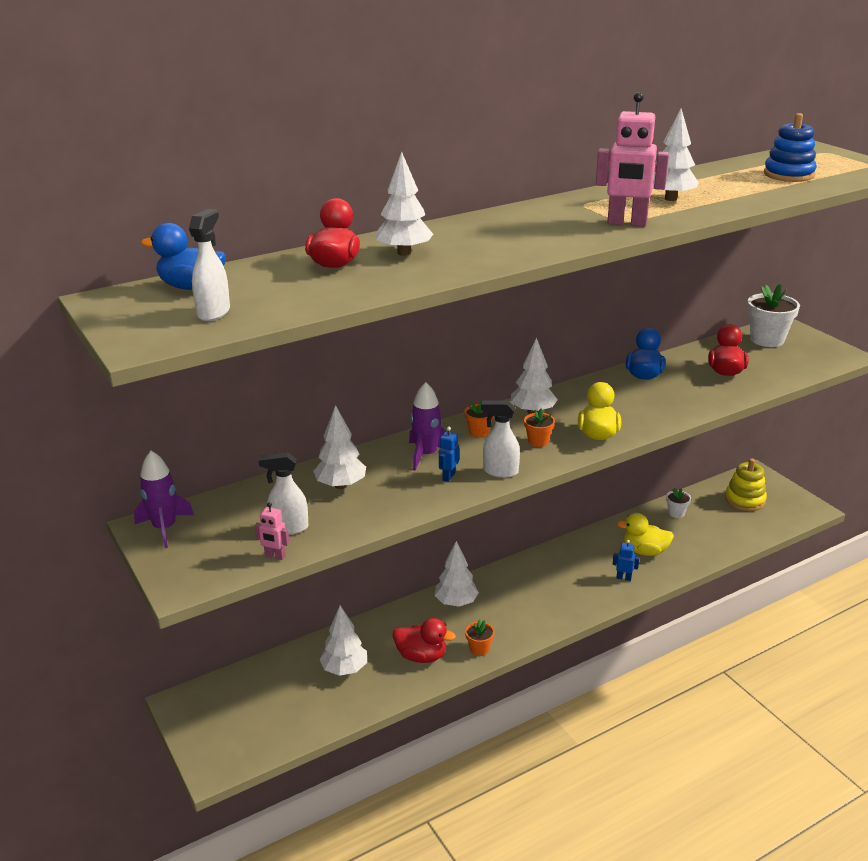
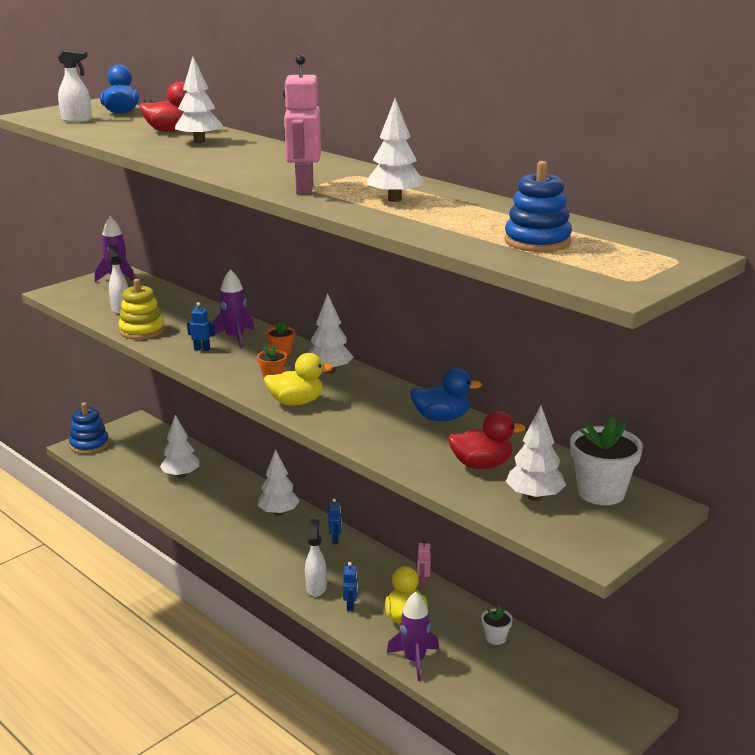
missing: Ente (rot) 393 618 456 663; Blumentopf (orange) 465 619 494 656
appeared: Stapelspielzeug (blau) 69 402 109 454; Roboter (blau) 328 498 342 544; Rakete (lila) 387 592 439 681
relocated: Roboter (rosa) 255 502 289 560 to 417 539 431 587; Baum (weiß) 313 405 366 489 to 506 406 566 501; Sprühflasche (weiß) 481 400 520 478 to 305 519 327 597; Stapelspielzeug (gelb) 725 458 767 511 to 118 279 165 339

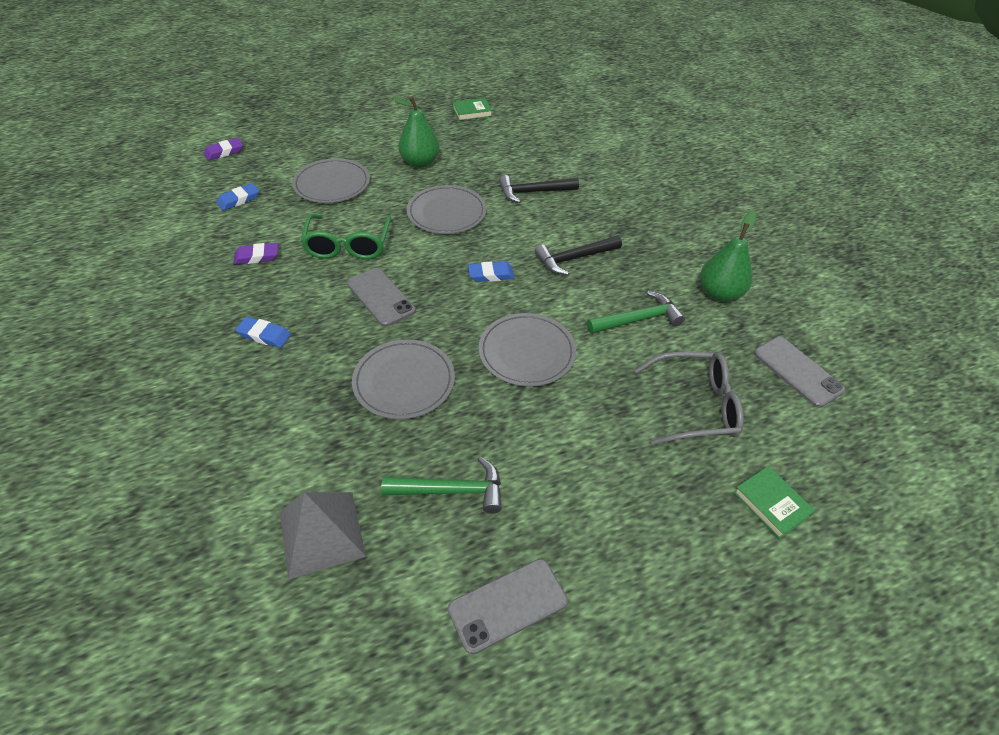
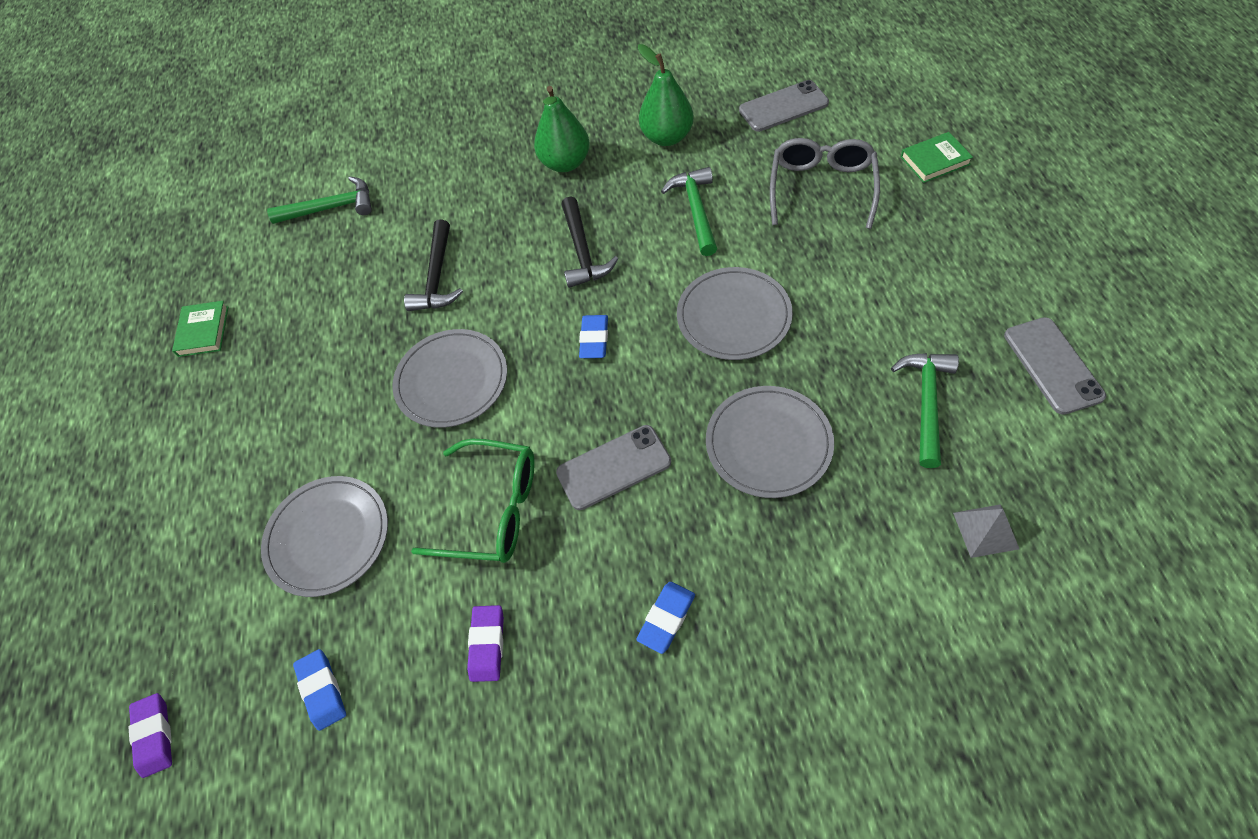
appeared: Hammer (grün) 267 176 372 224
relocated: Birne (grün) 392 96 440 168 to 534 86 590 172
size: Pyramide (grau) 280 492 366 580 = 953 504 1019 558 x0.58

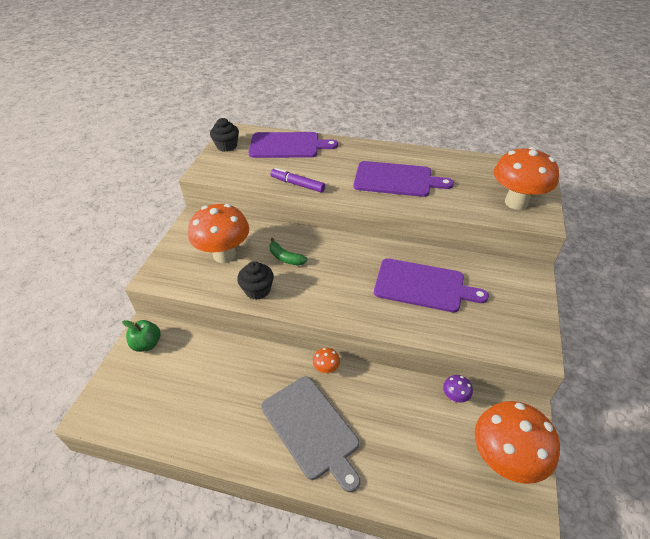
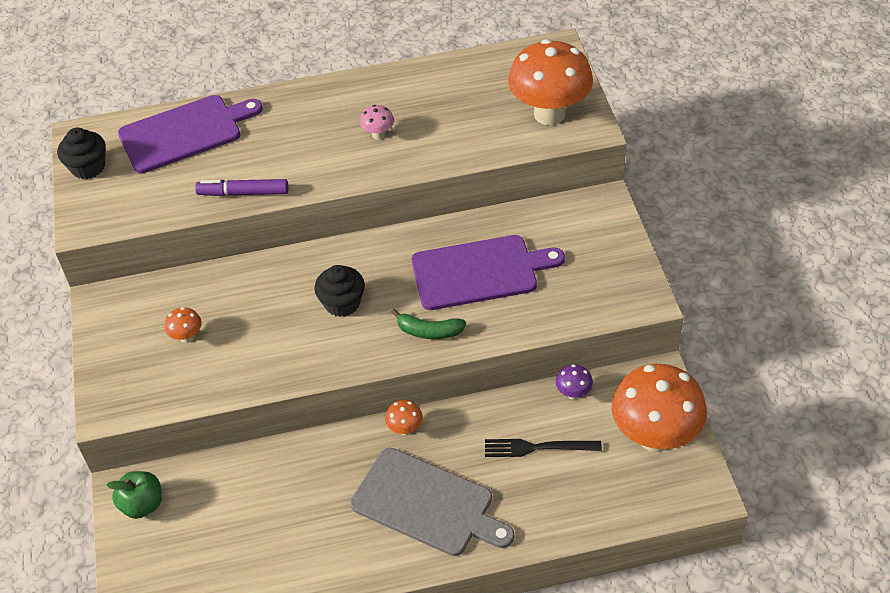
appeared: Gabel (schwarz) 485 439 602 457
relocated: Muffin (schwarz) 237 261 274 300 to 314 265 365 317; Banane (grün) 269 238 308 266 to 391 309 466 339
exchanged: Schneidebrett (lila) 354 161 454 197 to Pilz (rosa) 360 105 394 140
size: Pilz (orange) 188 204 249 263 = 164 307 202 343 x0.41

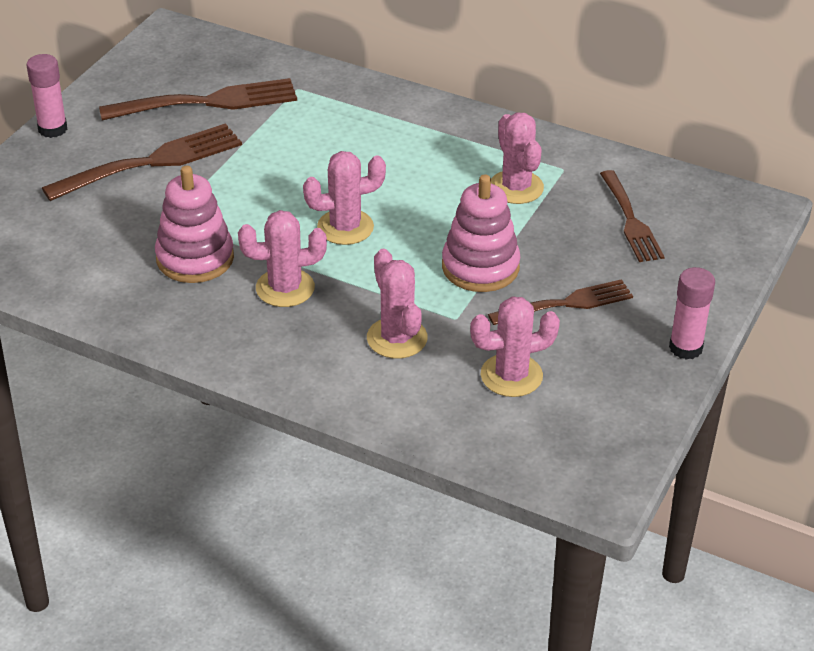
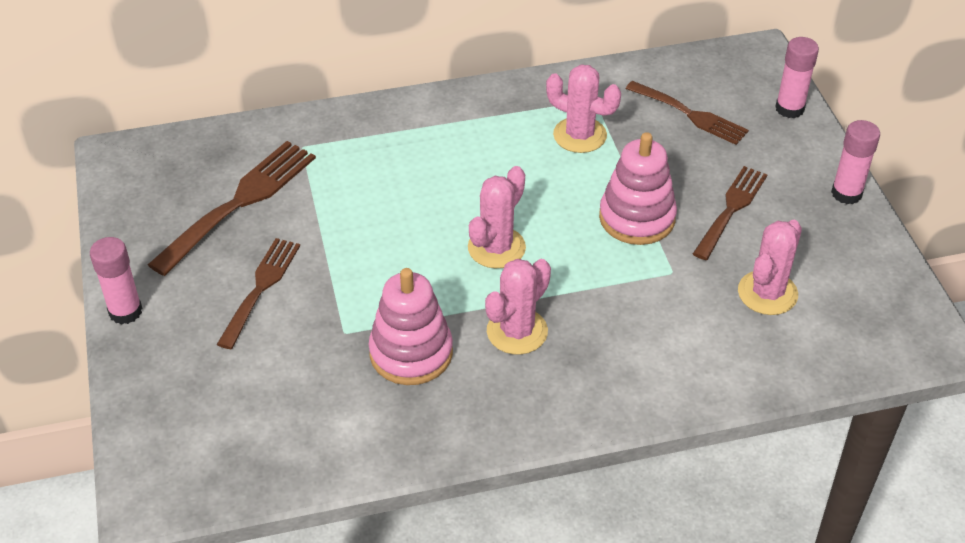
missing: Kaktus (rosa) 367 249 428 359
appeared: Klebestift (rosa) 775 37 819 118
size: Gabel (braun) 42 123 242 201 = 217 238 300 349 x0.66

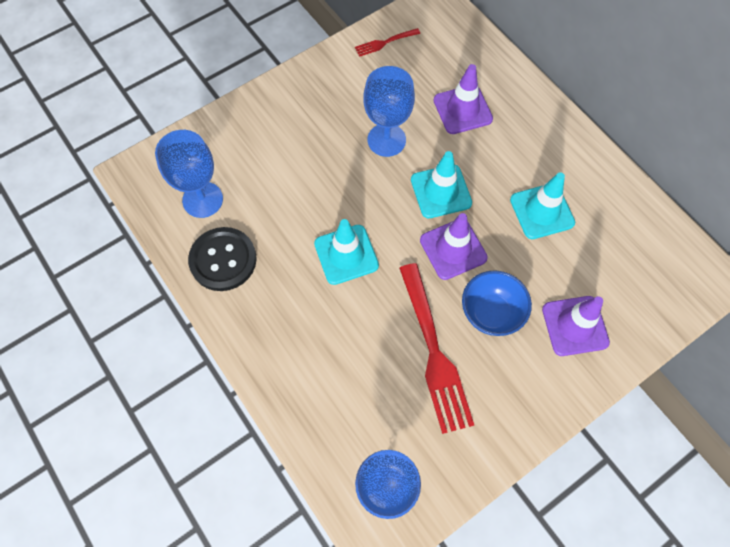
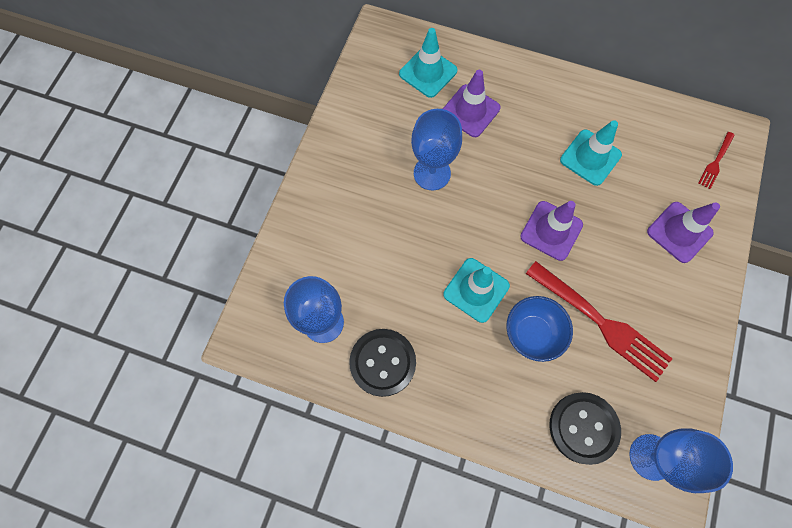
appeared: Knopf (schwarz) 549 392 621 465
relocated: Gabel (rot) 355 28 420 57 to 698 132 735 189; Leitkegel (türkis) 411 151 472 218 to 399 28 457 98; Schüssel (blau) 462 270 532 336 to 506 296 573 362

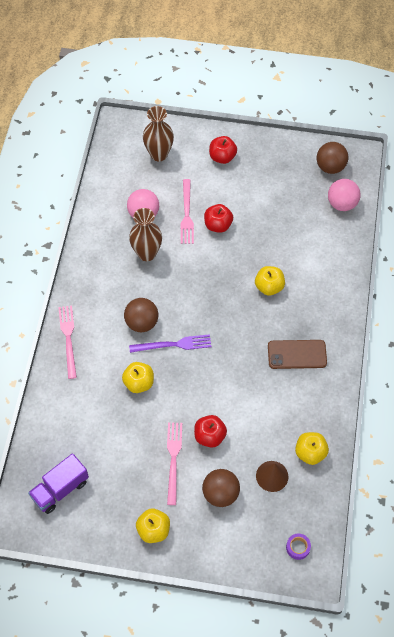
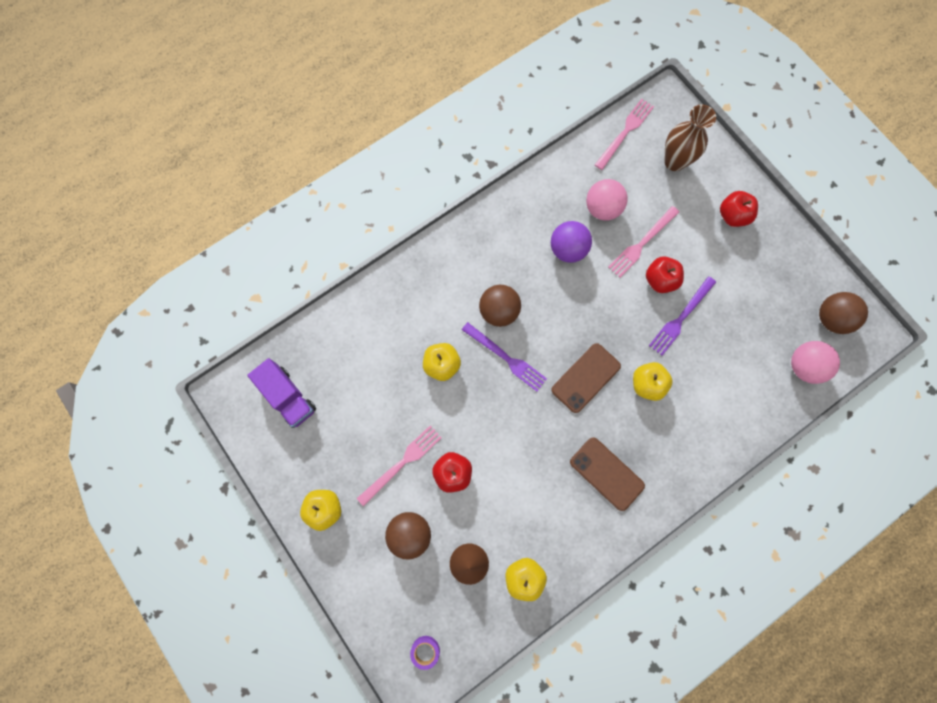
appeared: Handy (braun) 551 343 621 413; Gabel (lila) 649 276 716 356
relocated: Gabel (rosa) 58 305 77 379 to 595 99 654 170
exchanged: Vase (braun) 129 208 162 261 to Ball (lila) 551 221 592 263
spun: Lastwagen (lila) 28 453 89 514 = 247 358 316 428 135 degrees counterclockwise

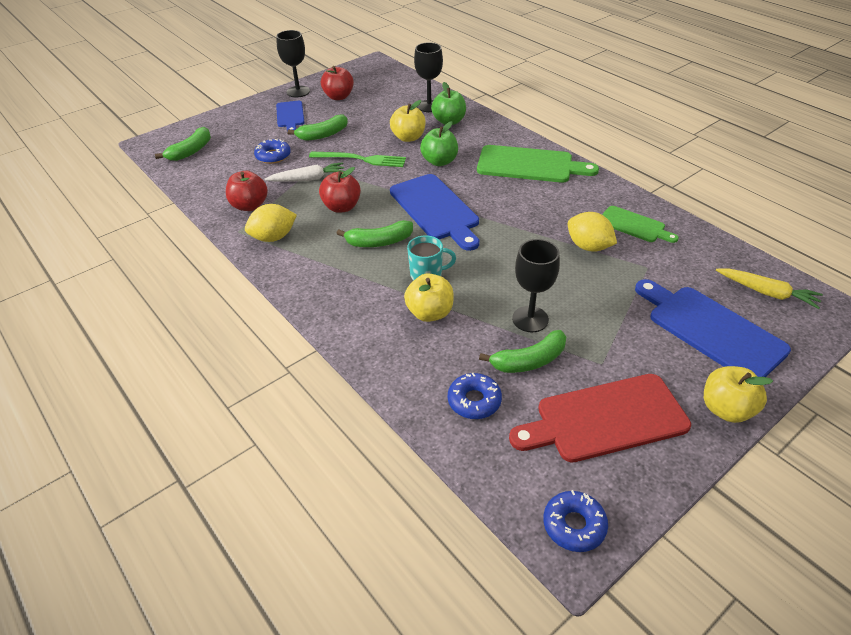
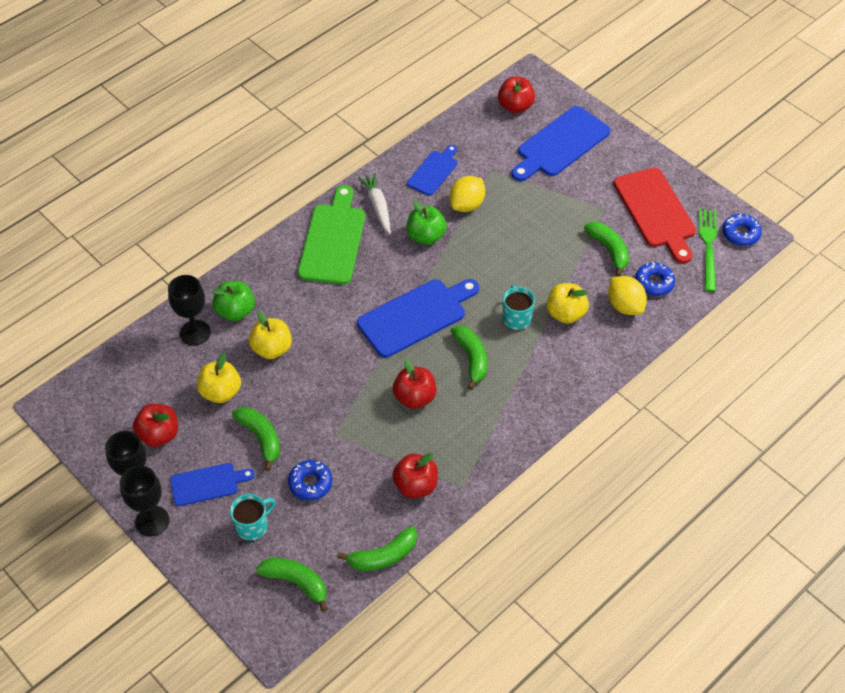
appeared: Tasse (türkis) 230 494 275 541; Banane (grün) 337 526 417 571
relocated: Zitrone (gelb) 245 204 297 242 to 608 276 647 315; Karotte (weiß) 265 162 345 181 to 358 173 391 234; Gabel (grün) 309 152 406 167 to 699 209 717 292; Apfel (grün) 420 121 458 166 to 407 200 447 245; Kelch (schwarz) 512 239 560 332 to 120 465 169 537; Apfel (gelb) 704 366 773 423 to 197 353 241 403
exchanged: Karotte (gelb) 716 268 823 309 to Apfel (rot) 498 77 535 113
colour: Schneidebrett (grün) 602 206 679 243 to Schneidebrett (blau) 407 145 457 196

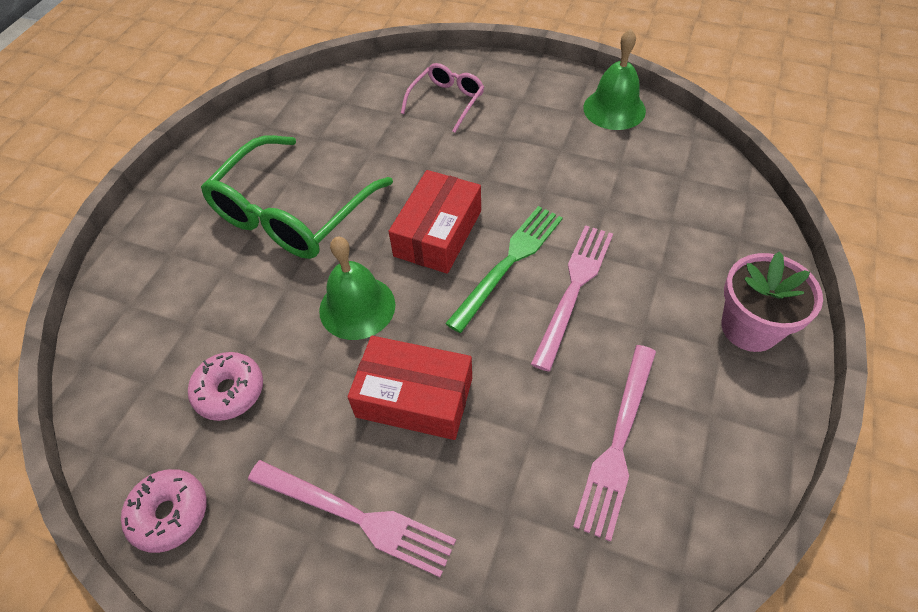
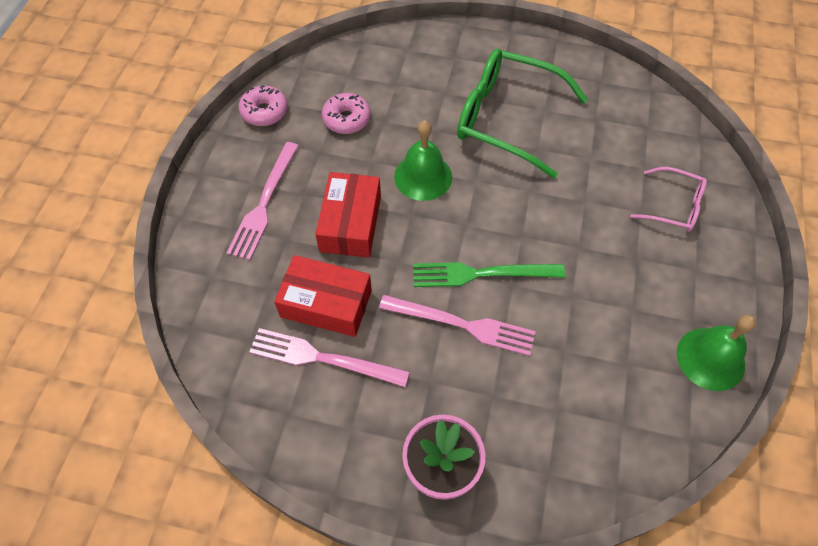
relocated: Schachtel (rot) 388 170 481 274 to 274 255 372 337
spun: Gabel (grün) 445 206 563 333 = 413 262 565 287 150 degrees clockwise

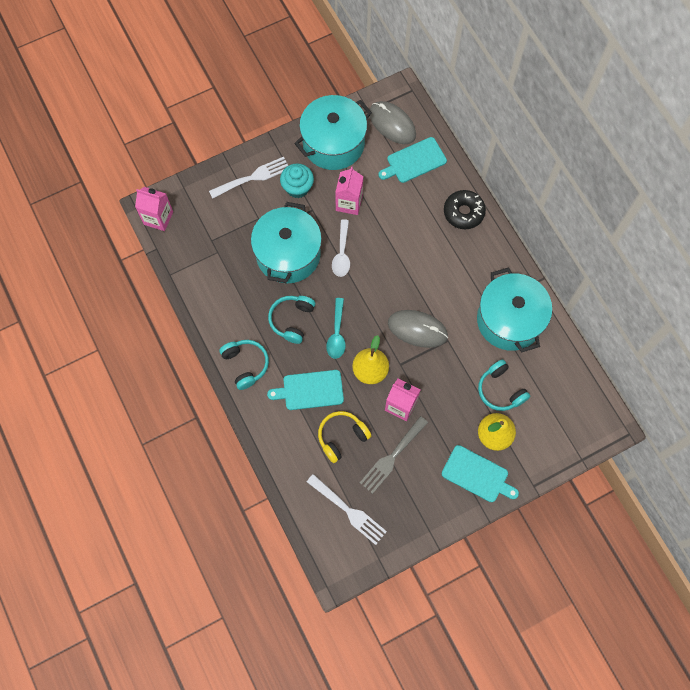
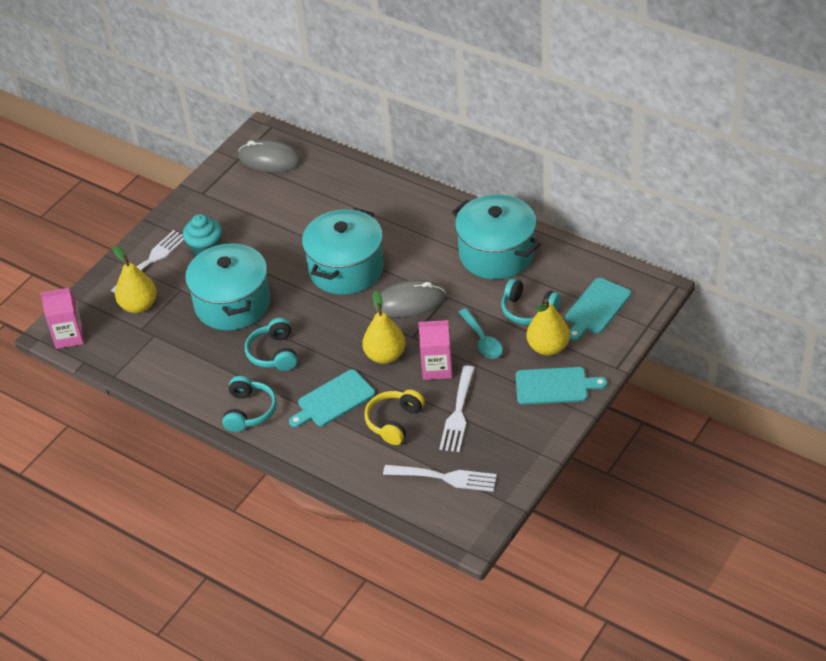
missing: Löffel (weiß) 332 219 350 277; Getränkekarton (rosa) 335 167 363 215; Donut (schwarz) 444 190 486 229
appeared: Birne (gelb) 113 246 157 313
relocated: Kochtopf (türkis) 294 95 372 170 to 302 208 384 295; Löffel (türkis) 326 298 346 359 to 459 308 503 358; Schneidebrett (türkis) 378 137 447 183 to 565 278 631 341
colour: Gabel (grau) 360 416 428 494 to Gabel (weiß) 439 365 475 452
spun: Kopfhörer (türkis) 219 340 269 390 = 222 376 277 432 60 degrees clockwise

